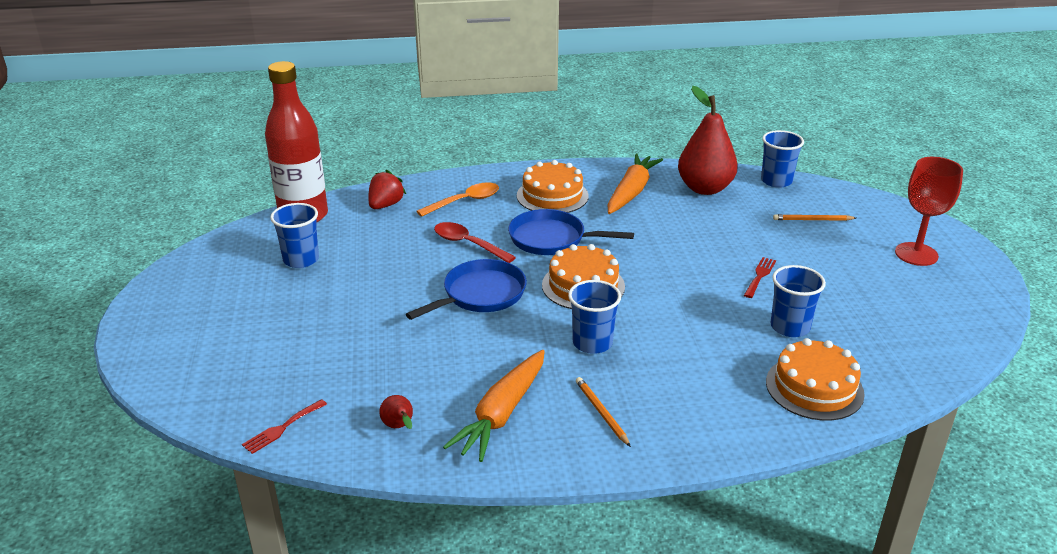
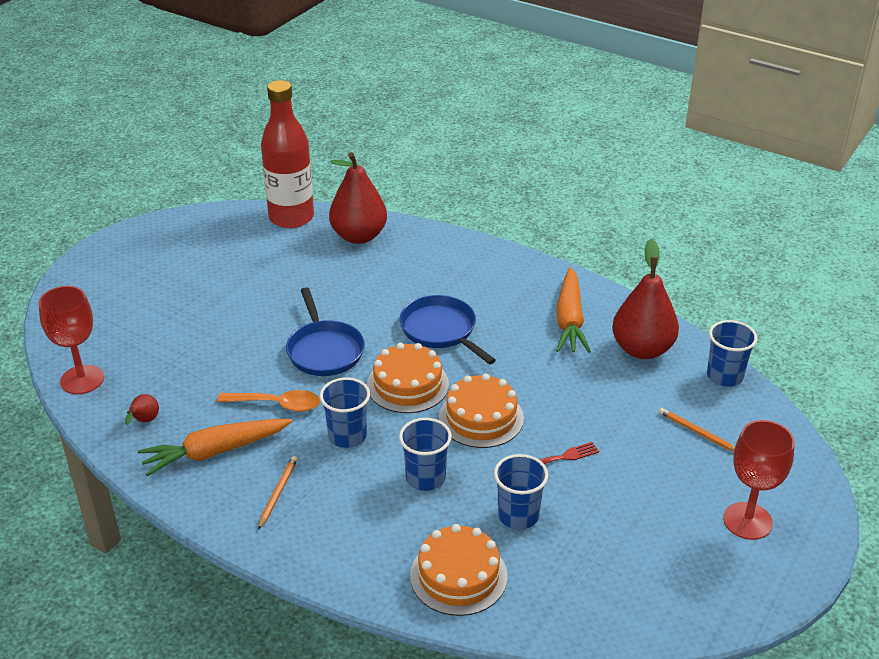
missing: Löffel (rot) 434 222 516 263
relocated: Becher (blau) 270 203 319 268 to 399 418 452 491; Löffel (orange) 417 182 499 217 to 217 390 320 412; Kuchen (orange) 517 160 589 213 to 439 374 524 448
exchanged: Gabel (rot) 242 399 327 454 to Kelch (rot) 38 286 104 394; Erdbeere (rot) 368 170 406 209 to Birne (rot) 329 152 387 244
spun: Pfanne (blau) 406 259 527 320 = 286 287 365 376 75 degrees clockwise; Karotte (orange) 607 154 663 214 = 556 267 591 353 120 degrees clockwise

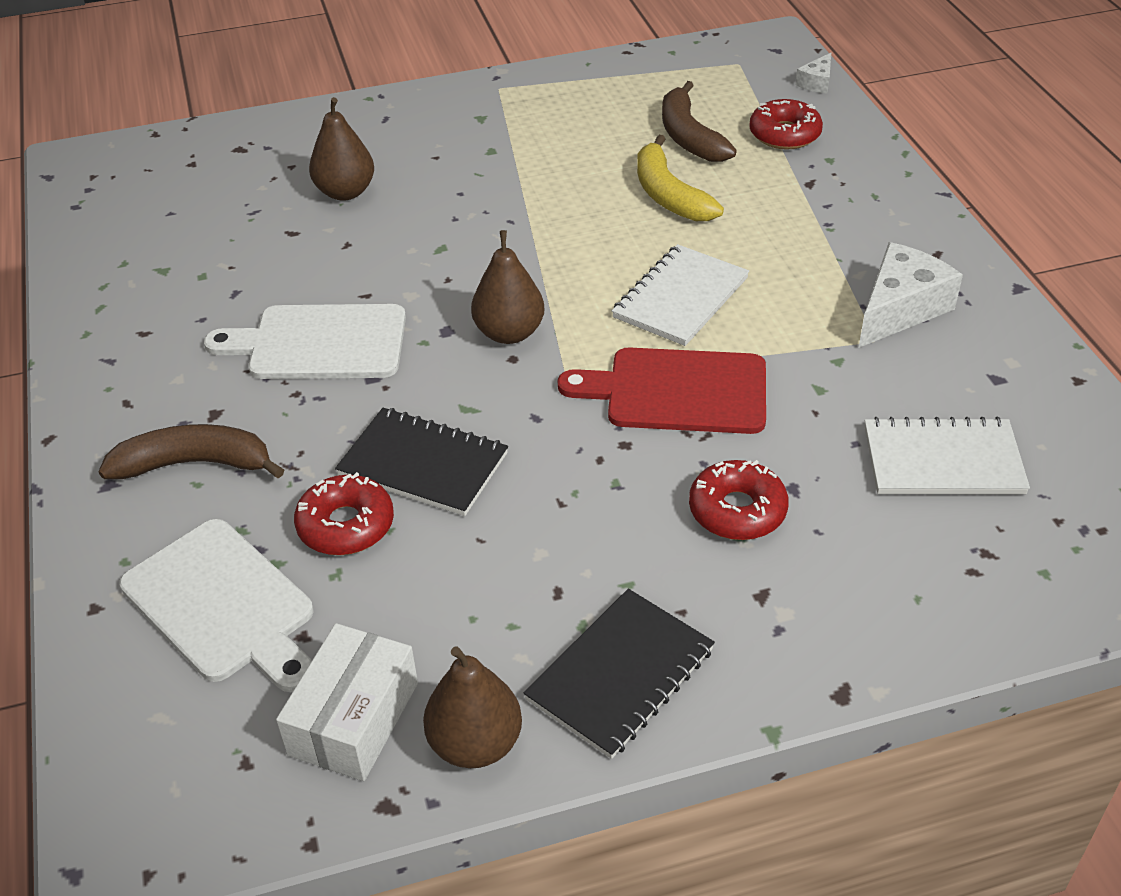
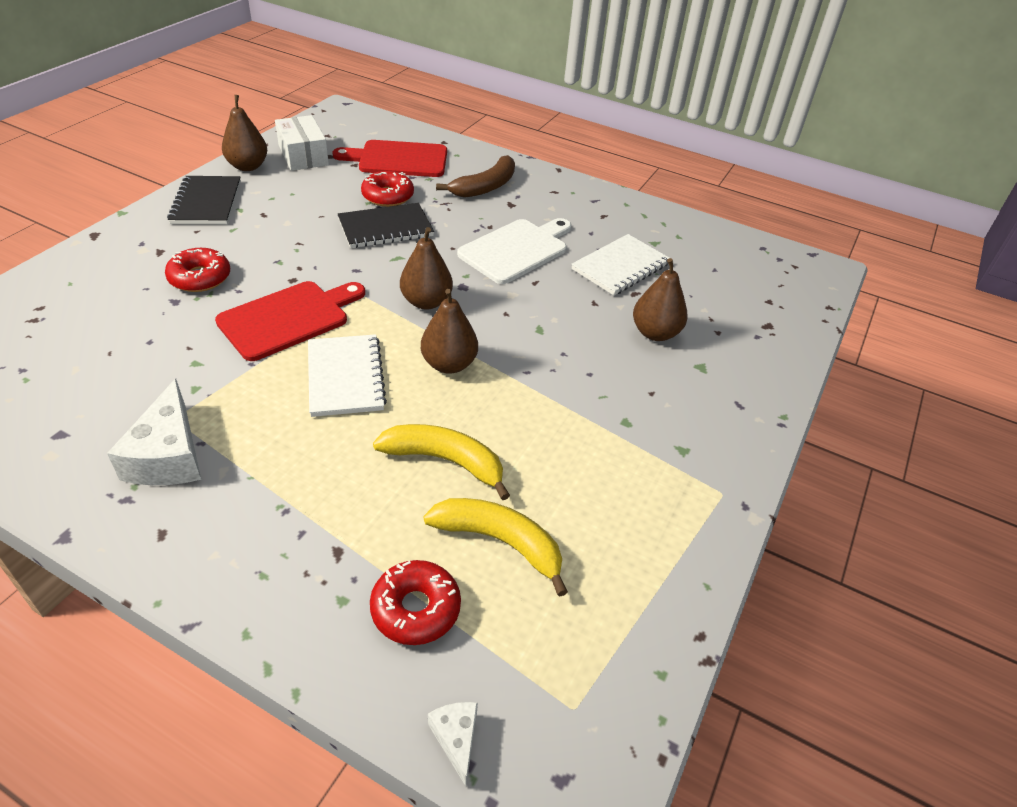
appeared: Birne (braun) 421 289 478 374
relocated: Notizbuch (weiß) 864 417 1030 494 to 571 234 669 296
colour: Schneidebrett (weiß) 119 519 314 692 to Schneidebrett (rot) 332 140 447 177; Banane (braun) 662 81 737 162 to Banane (gelb) 423 498 568 597

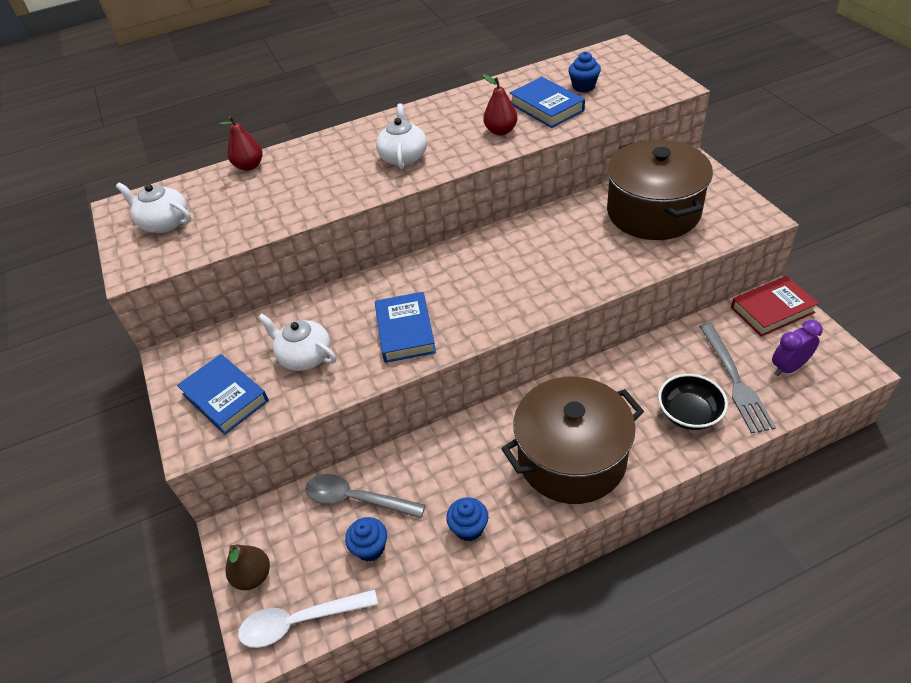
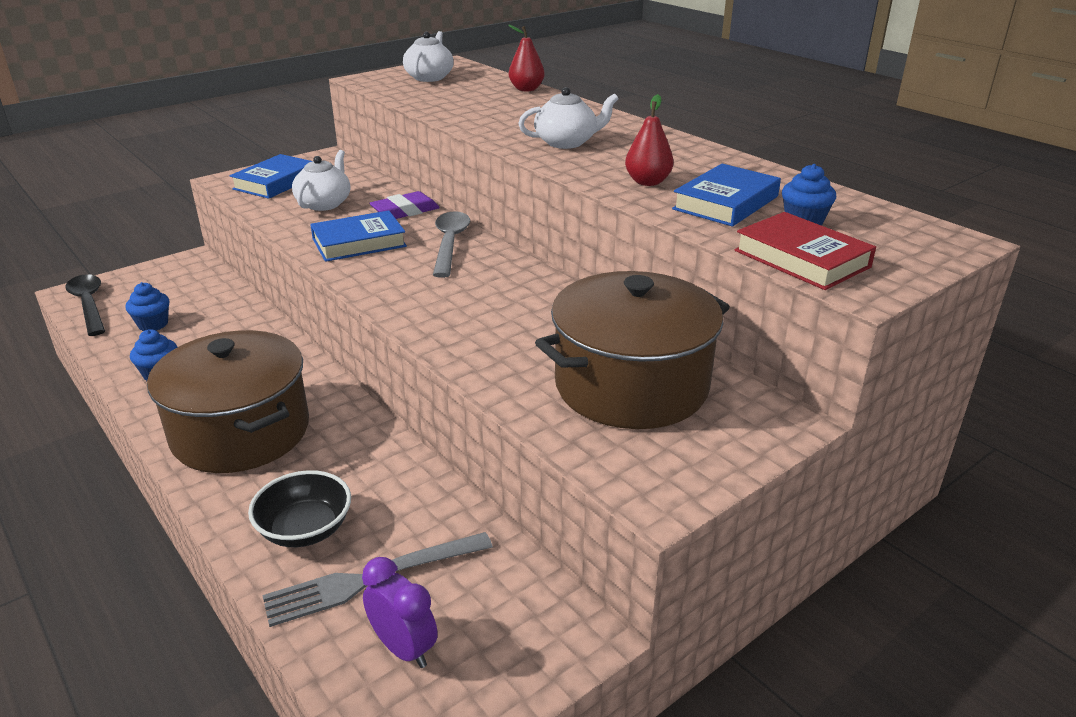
missing: Birne (braun) 225 544 270 590
appeared: Radiergummi (lila) 369 191 440 219
relocated: Löffel (grau) 305 474 425 518 to 433 211 470 278; Buch (rot) 731 276 819 337 to 735 212 876 290
colour: Löffel (weiß) 238 589 378 648 to Löffel (schwarz) 65 274 105 336

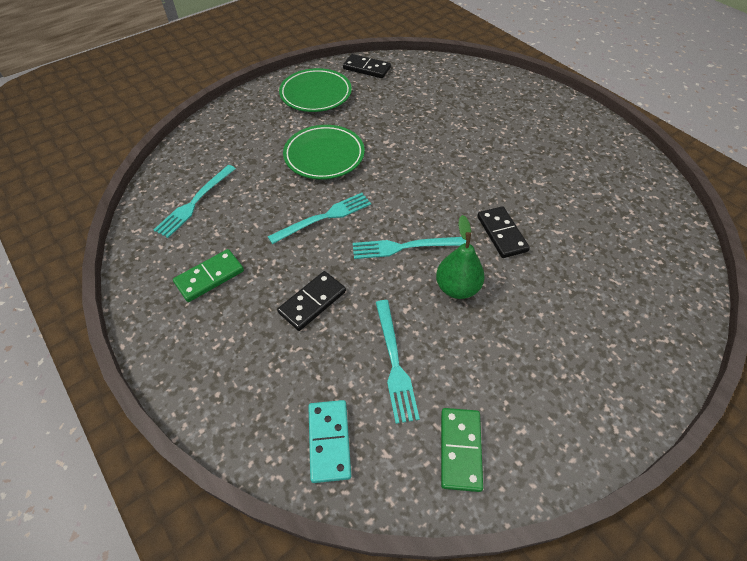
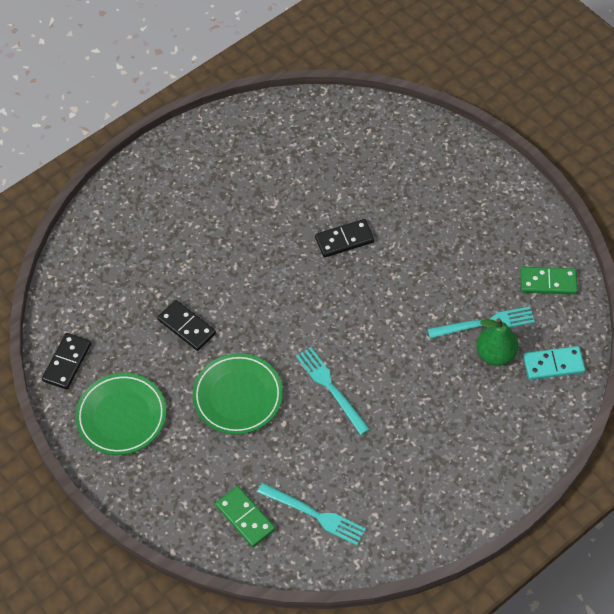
missing: Gabel (türkis) 353 237 466 259
relocated: Dominostein (grün) 173 249 244 302 to 215 486 275 547; Dominostein (schwarz) 277 271 346 331 to 157 300 216 351; Birne (grün) 436 215 485 299 to 476 318 519 366

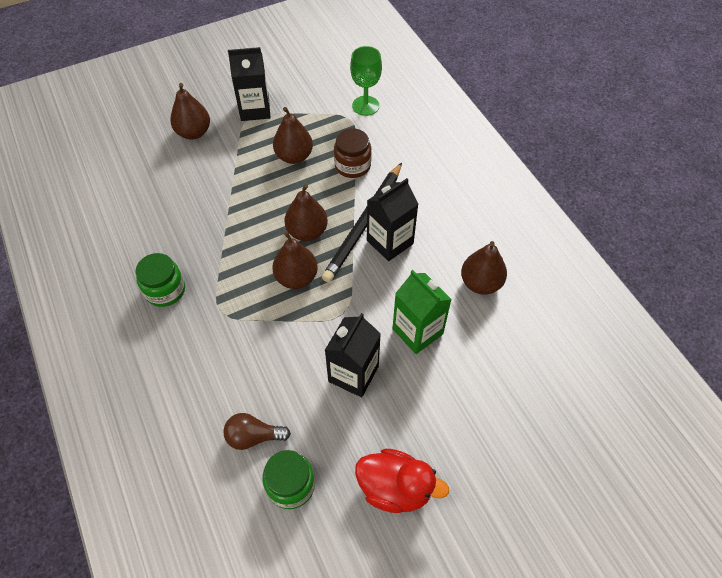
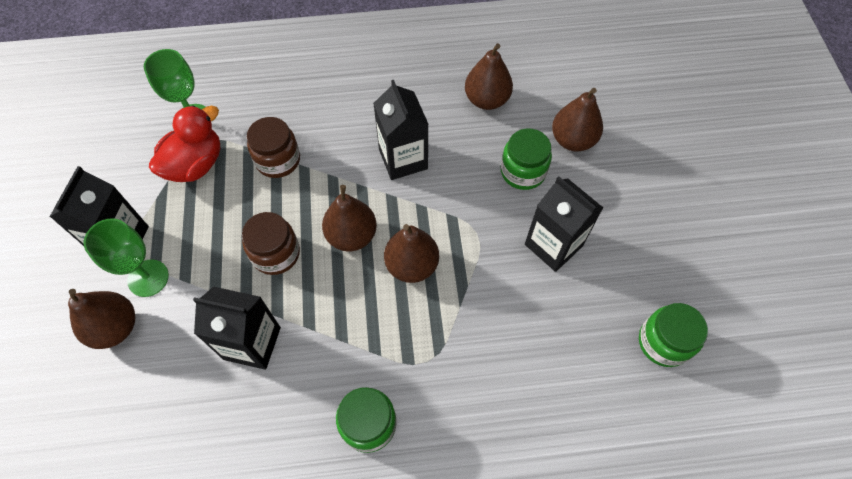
missing: Glühbirne (braun) 224 413 291 450; Bleistift (schwarz) 322 163 402 283
appeared: Kelch (grün) 84 218 169 297; Getränkekarton (schwarz) 193 286 281 370; Einmachglas (braun) 242 212 300 275
relocated: Birne (braun) 273 107 313 164 to 552 88 603 152; Ente (rot) 355 449 449 513 to 149 105 220 182
exchanged: Getränkekarton (grün) 392 270 452 354 to Einmachglas (grün) 501 128 552 190

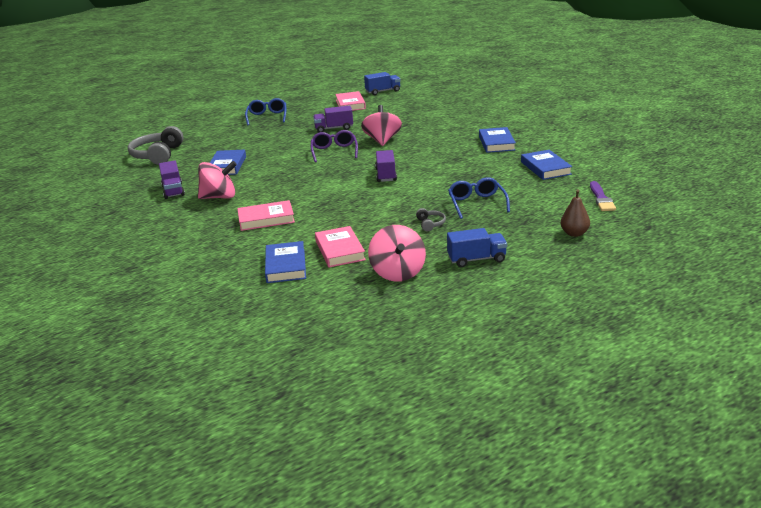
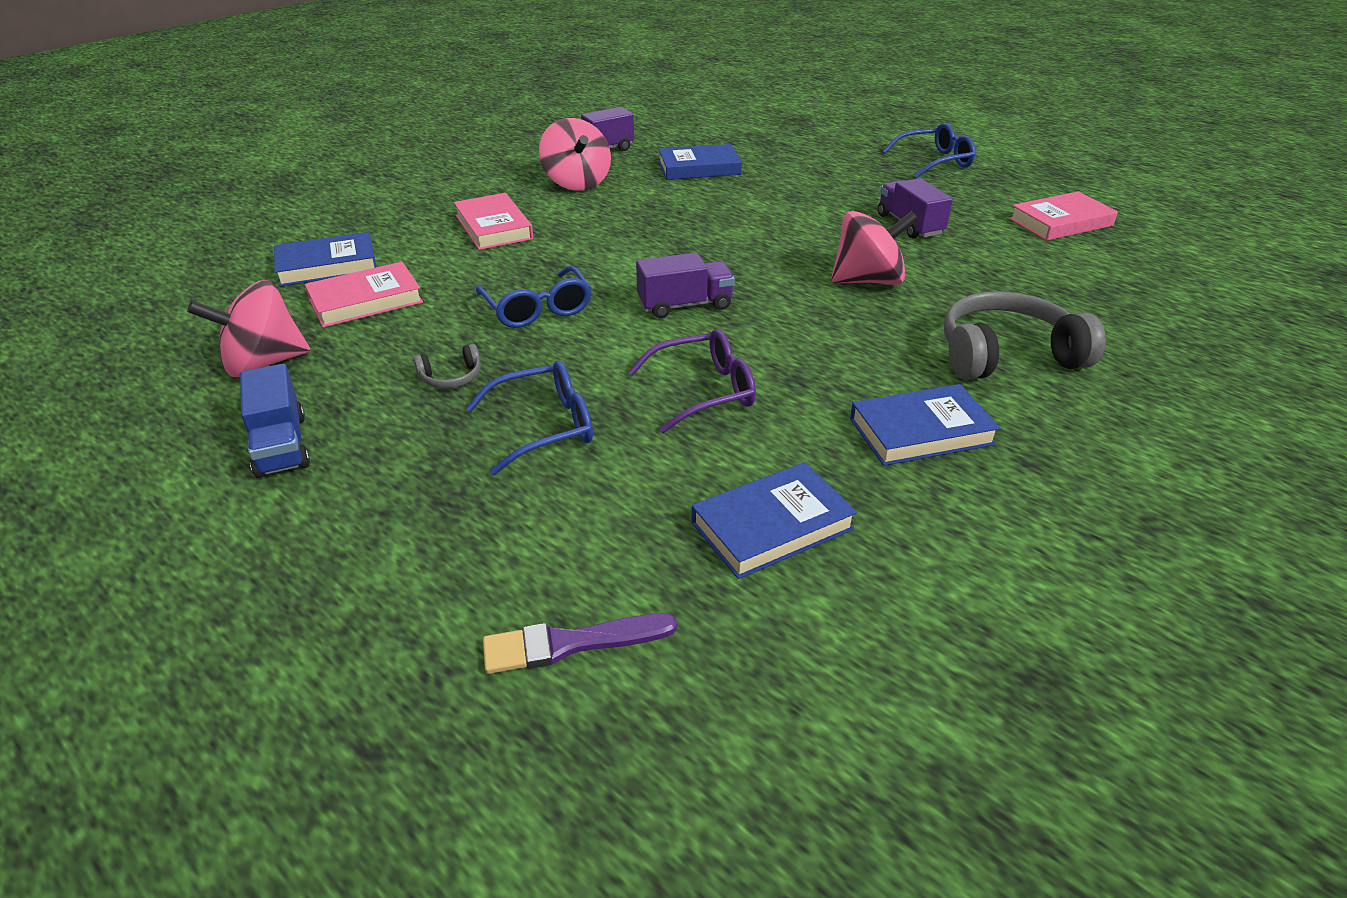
missing: Lastwagen (blau) 364 72 401 95; Birne (braun) 560 189 590 237
appeared: Brille (blau) 476 266 592 328
relocated: Kopfhörer (grau) 128 126 183 165 to 944 291 1106 380; Brille (lila) 311 130 358 163 to 628 329 756 433

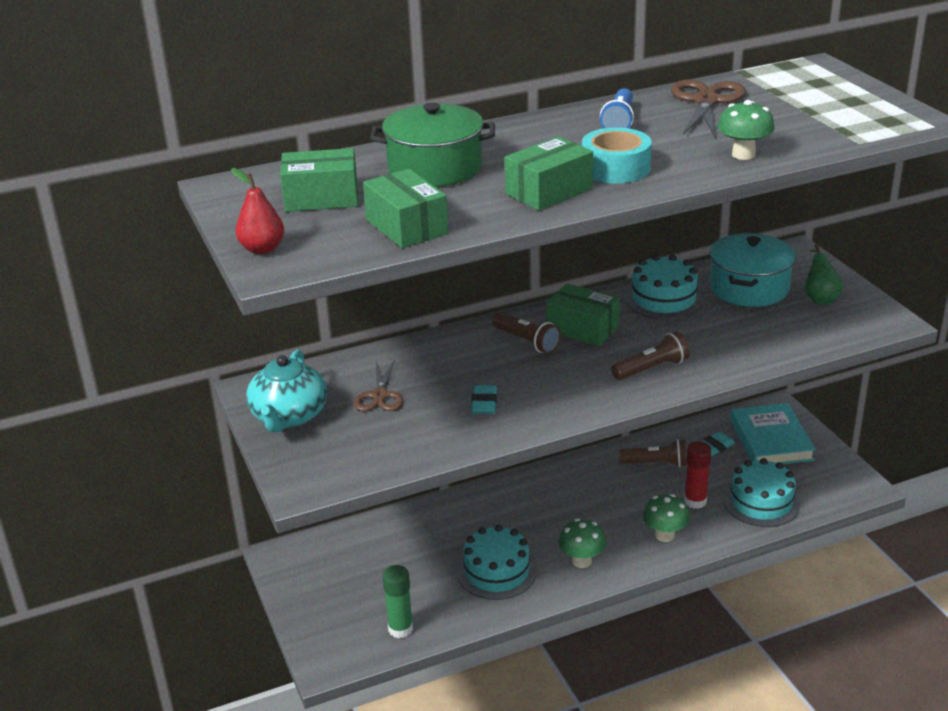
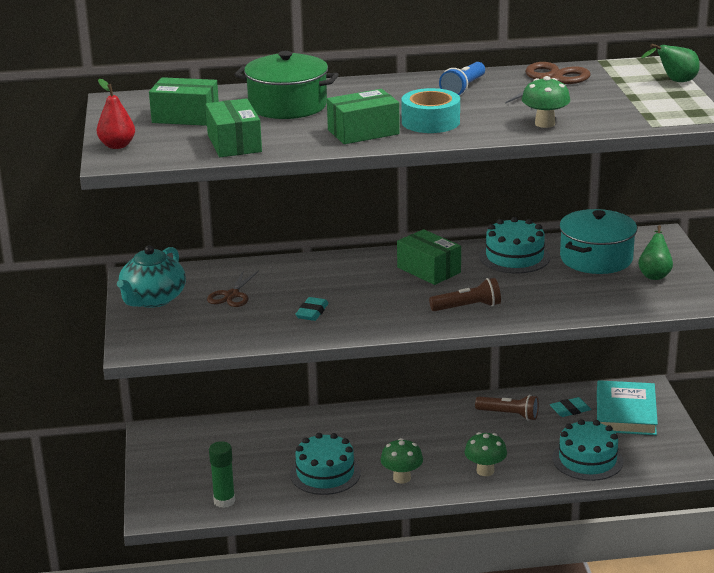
missing: Taschenlampe (braun) 492 312 561 354; Klebestift (rot) 684 441 711 509
appeared: Birne (grün) 641 44 700 82

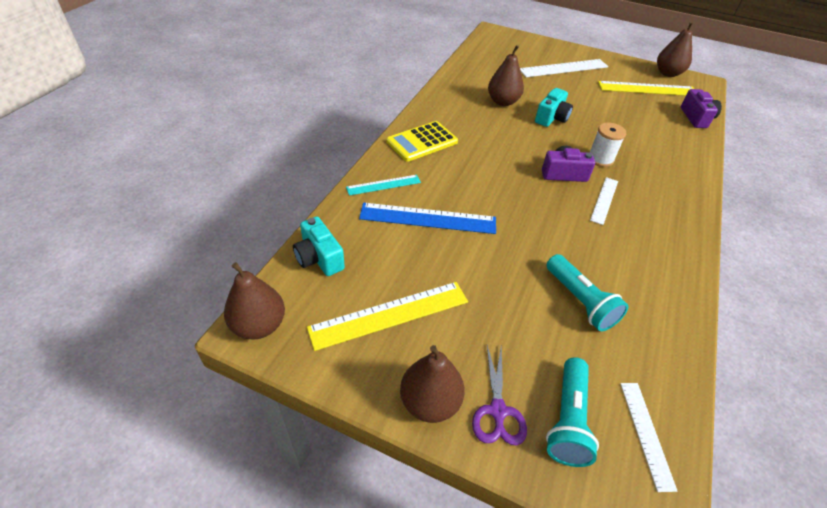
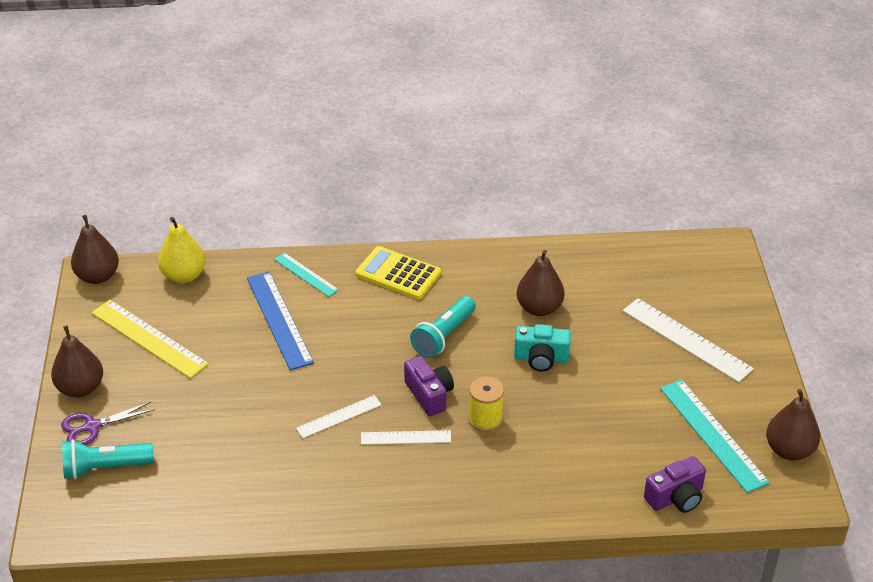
relocated: Taschenlampe (türkis) 547 254 628 331 to 410 296 476 358; Lineal (weiß) 620 383 677 492 to 296 395 382 438
exchanged: Kamera (türkis) 293 216 345 276 to Birne (gelb) 158 217 206 283
colour: Garnrolle (weiß) 589 122 626 167 to Garnrolle (gelb) 469 376 504 432; Lineal (gelb) 598 81 694 96 to Lineal (türkis) 660 380 770 493

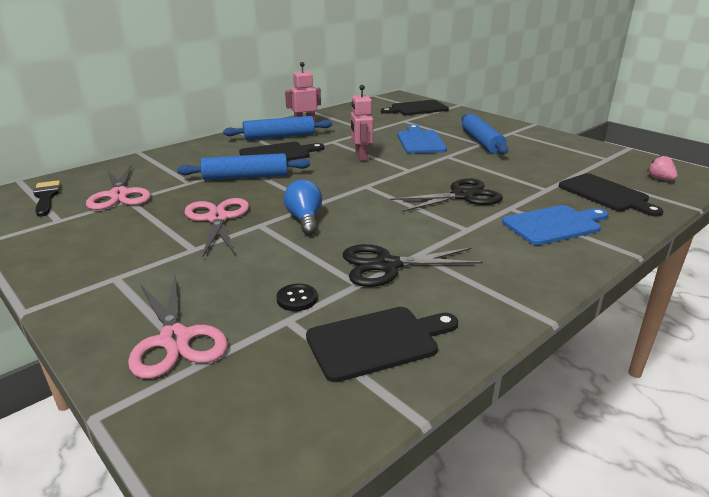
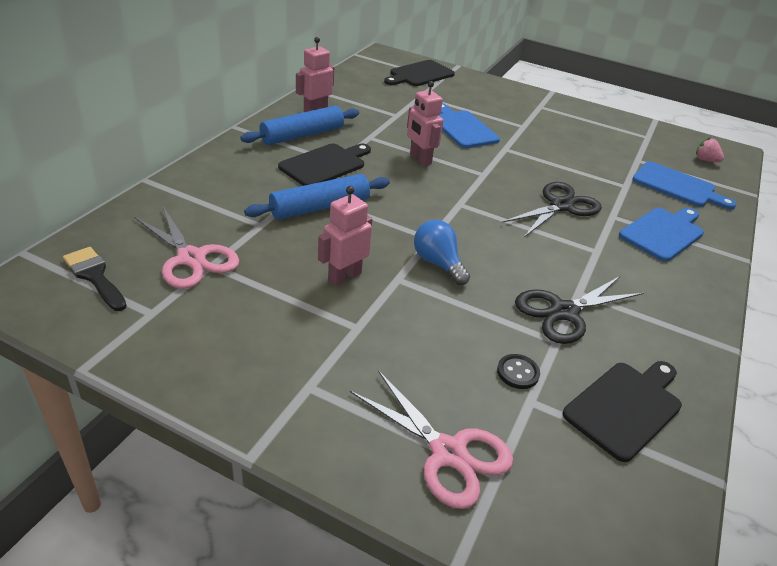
missing: Nudelholz (blau) 461 114 508 155
exchanged: Schere (rosa) 185 198 249 256 to Roboter (rosa) 318 186 372 287
colour: Schneidebrett (schwarz) 559 173 664 217 to Schneidebrett (blau) 632 161 736 210

